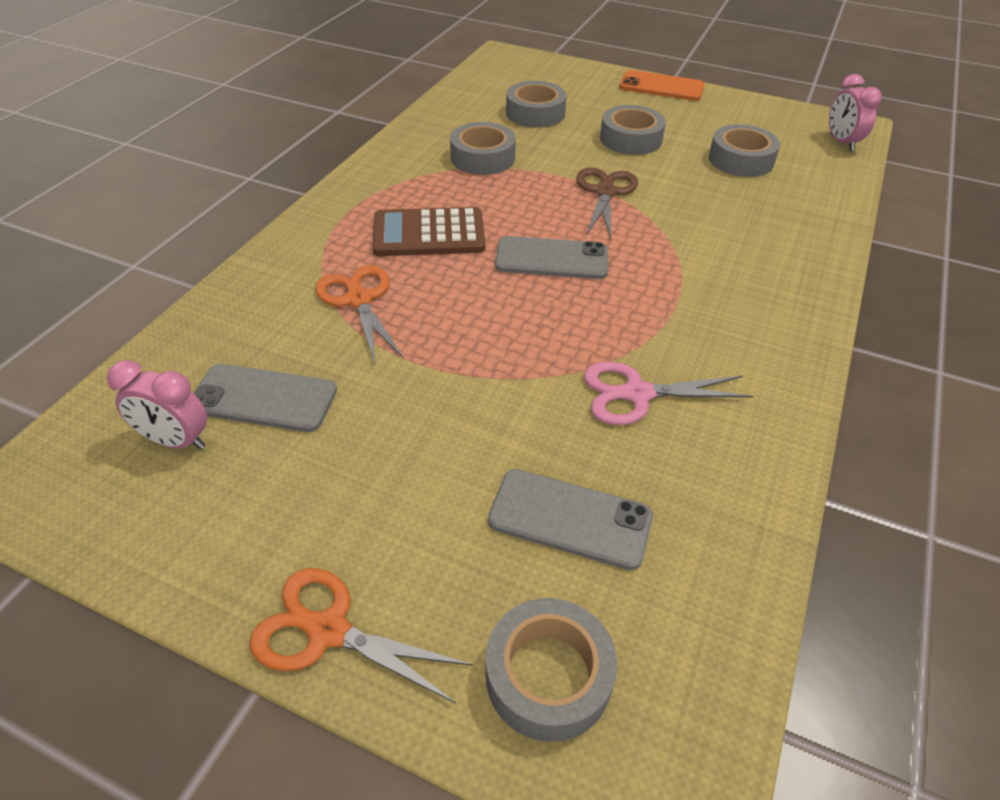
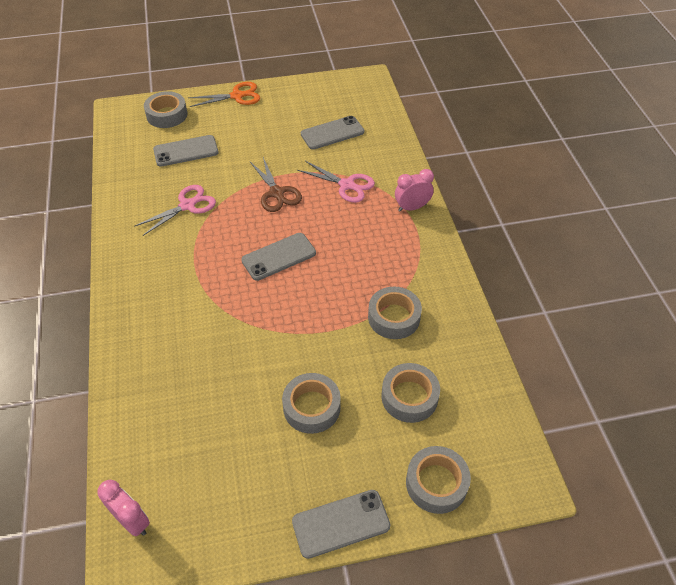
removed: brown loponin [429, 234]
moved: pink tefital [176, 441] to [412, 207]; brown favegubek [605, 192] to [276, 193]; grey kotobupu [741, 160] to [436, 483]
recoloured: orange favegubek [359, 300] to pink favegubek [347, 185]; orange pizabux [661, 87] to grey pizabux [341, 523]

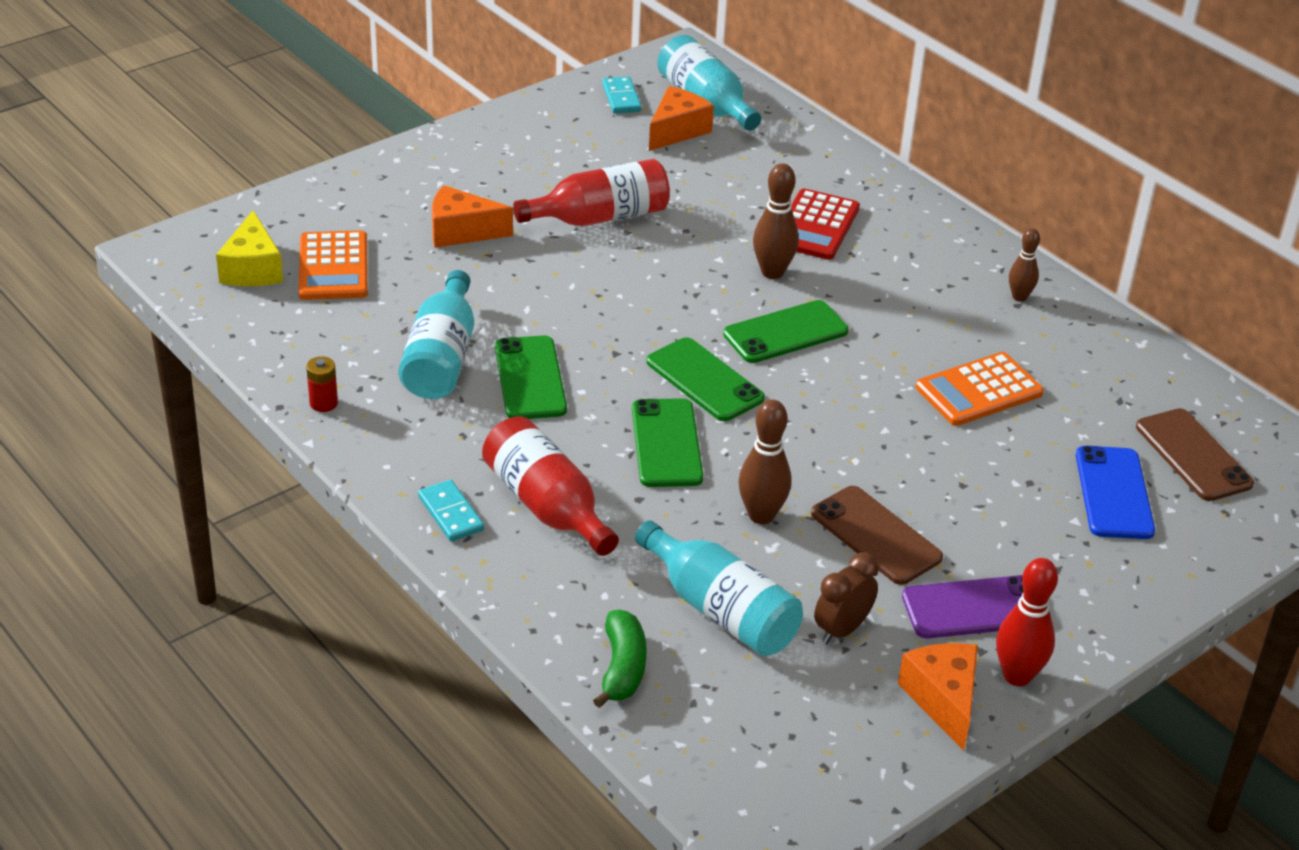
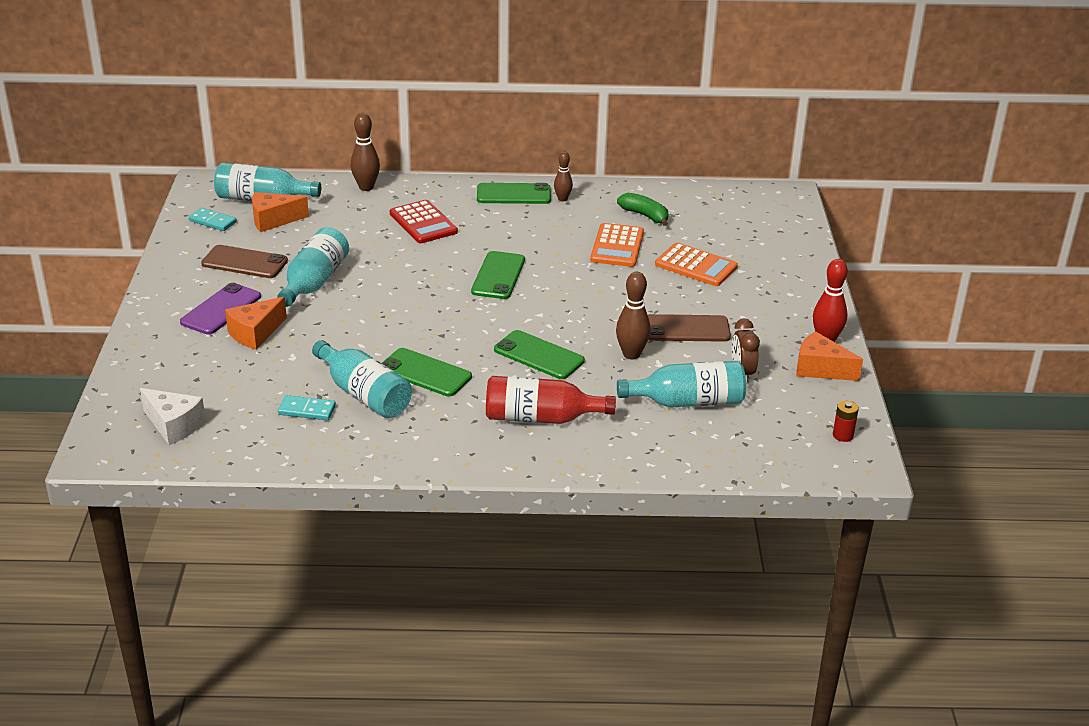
removed: blue pizabux [1113, 493]
moved: orange loponin [333, 267] to [696, 266]; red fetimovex [323, 403] to [843, 435]; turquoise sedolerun [451, 513] to [307, 410]; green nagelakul [622, 668] to [645, 215]; green pizabux [704, 380] to [513, 194]; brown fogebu [772, 272] to [366, 187]; purple pizabux [975, 608] to [221, 309]; brown pizabux [1193, 455] to [244, 262]
recoloured: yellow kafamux [252, 269] to white kafamux [174, 425]; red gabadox [600, 217] to turquoise gabadox [314, 282]
turned: orange kafamux [677, 131] = [273, 220] 90 degrees counterclockwise

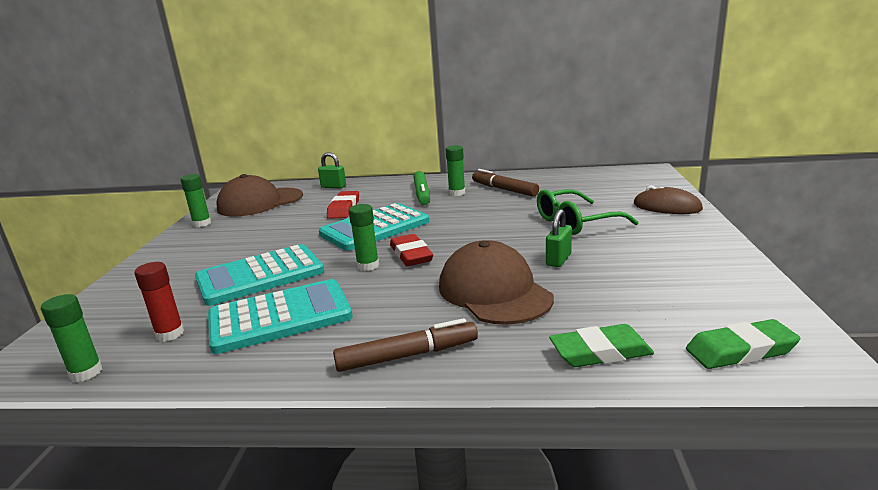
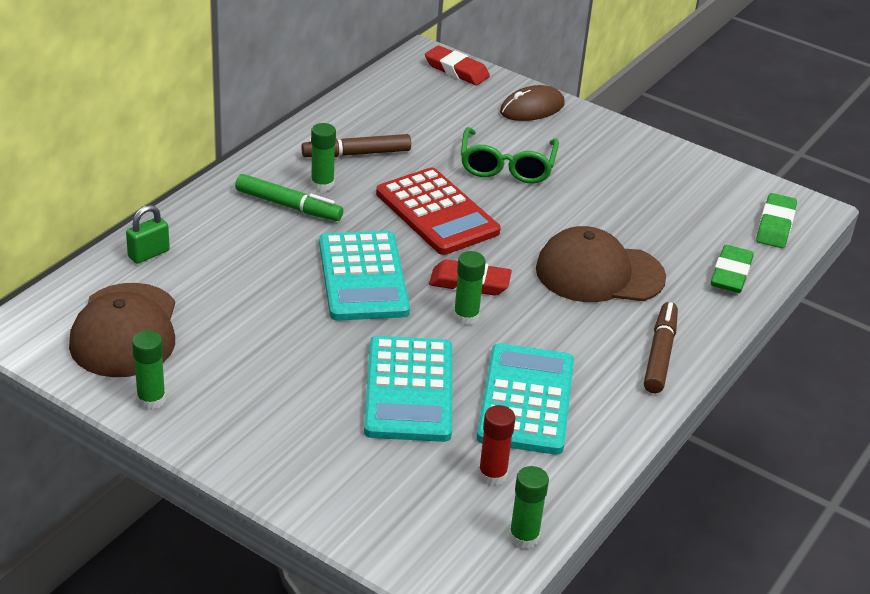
removed: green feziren [558, 260]
added: red loponin [437, 213]
moved: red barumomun [344, 208] to [456, 70]

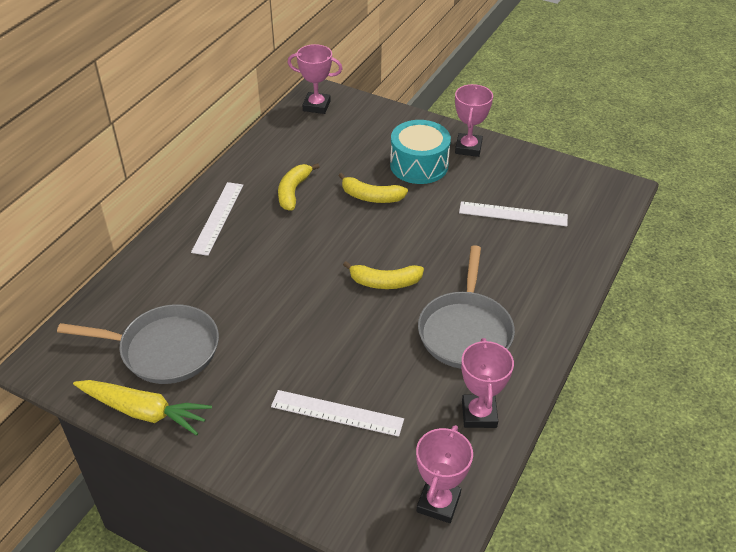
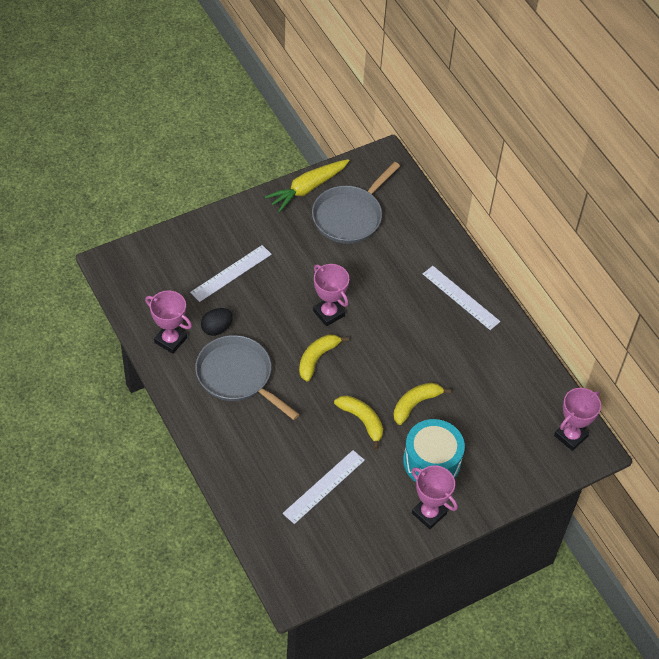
added: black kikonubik [217, 328]
moved: yellow nagelakul [293, 191] to [362, 421]; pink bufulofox [438, 503] to [329, 313]

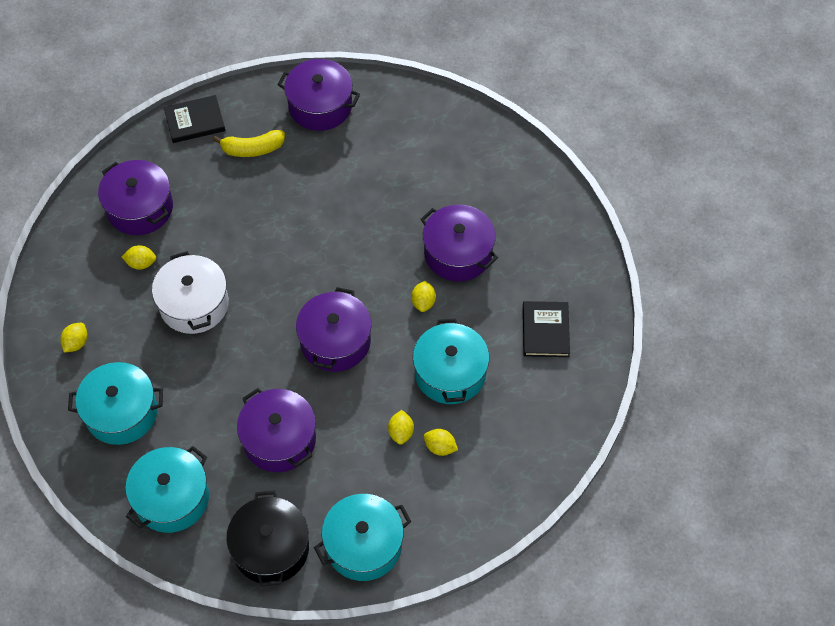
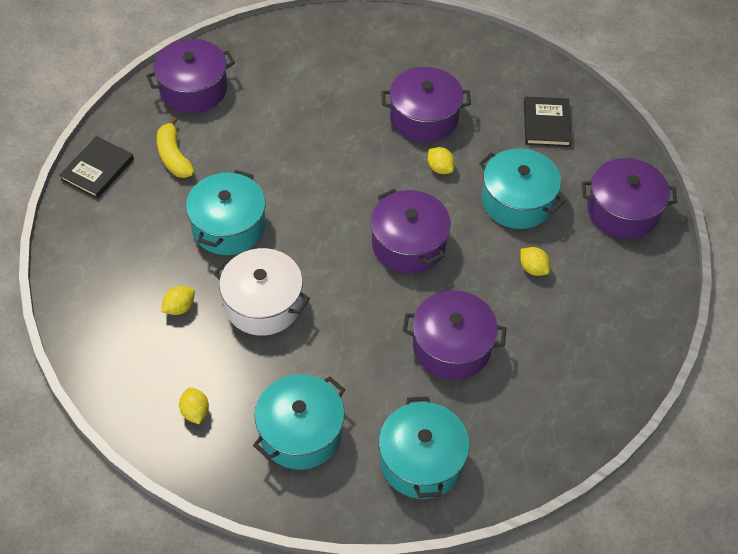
removed: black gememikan [271, 548]; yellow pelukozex [440, 447]
moved: purple gememikan [140, 208] to [622, 211]; turquoise gememikan [363, 545] to [228, 226]
turned: yellow nagelakul [252, 149] = [174, 156] 120 degrees clockwise; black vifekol [545, 331] = [546, 124] 45 degrees clockwise

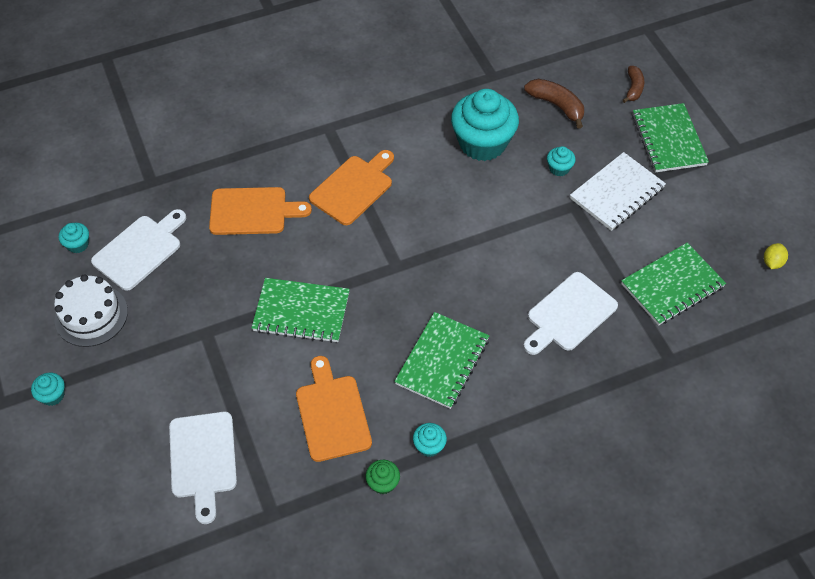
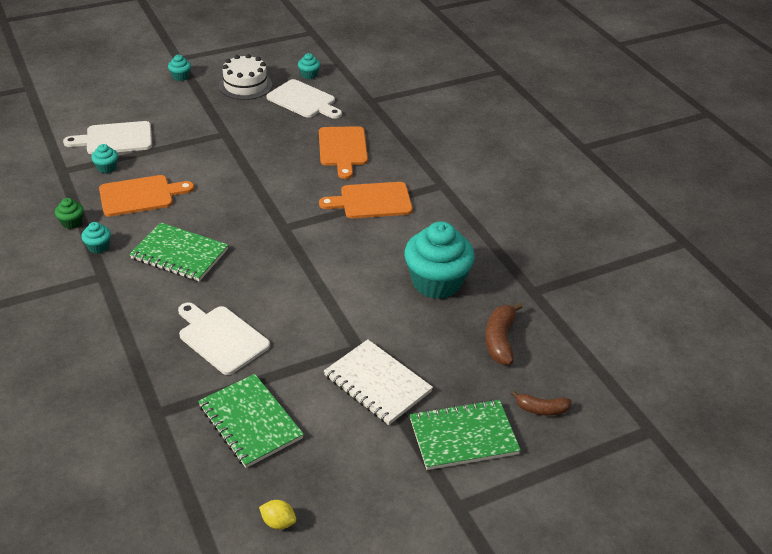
removed: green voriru [301, 312]
moved: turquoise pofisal [559, 168] to [107, 168]
turned: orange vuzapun [353, 188] = [372, 201] 135 degrees clockwise; brown nagelakul [556, 105] = [500, 340] 150 degrees clockwise

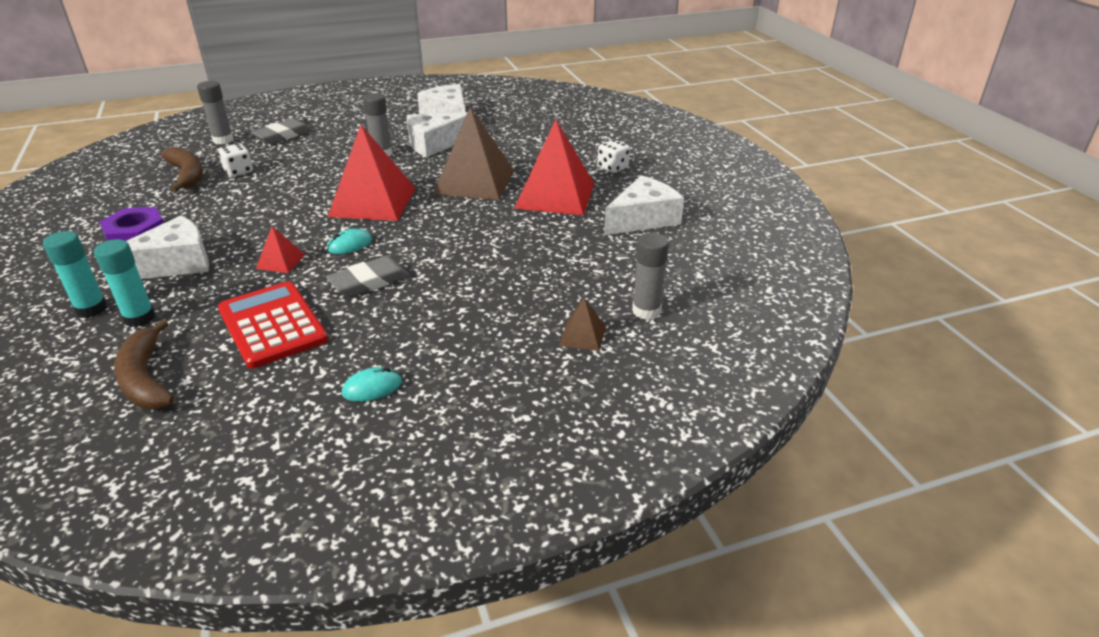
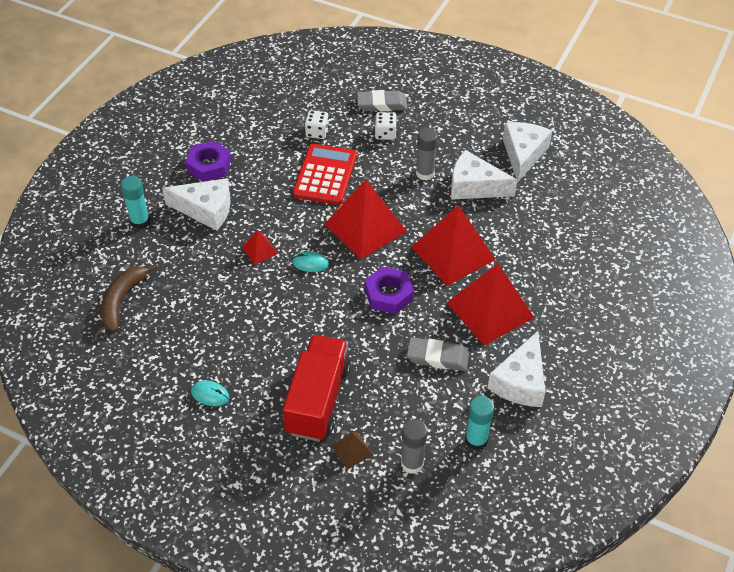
removed: brown nagelakul [187, 175]; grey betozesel [223, 140]
added: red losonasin [318, 400]; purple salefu [389, 294]
moved: turquoise betozesel [139, 318] to [476, 440]; red loponin [272, 325] to [325, 175]; grey barumomun [369, 281] to [437, 357]; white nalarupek [612, 167] to [385, 134]
recoloured: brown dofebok [475, 182] to red dofebok [453, 253]
turned: white kafamux [643, 219] = [520, 381] 105 degrees clockwise

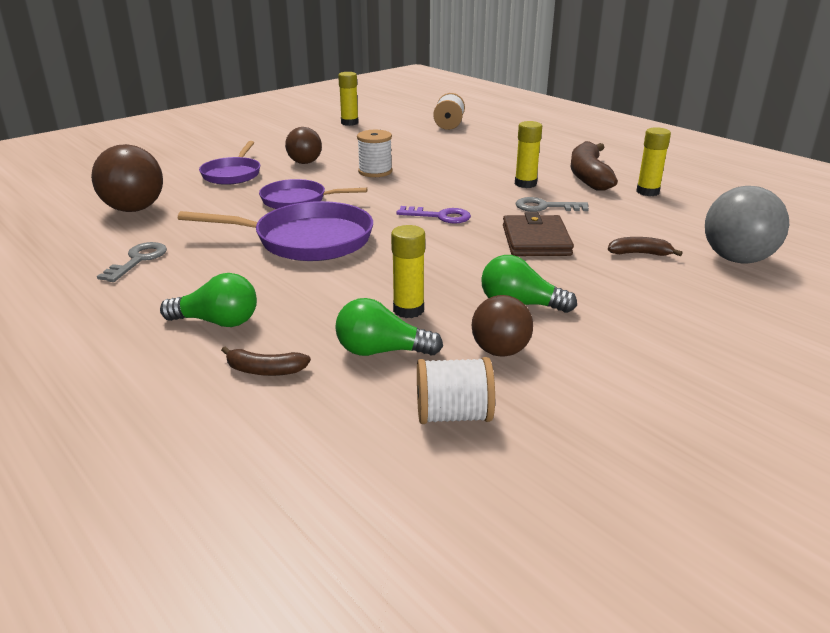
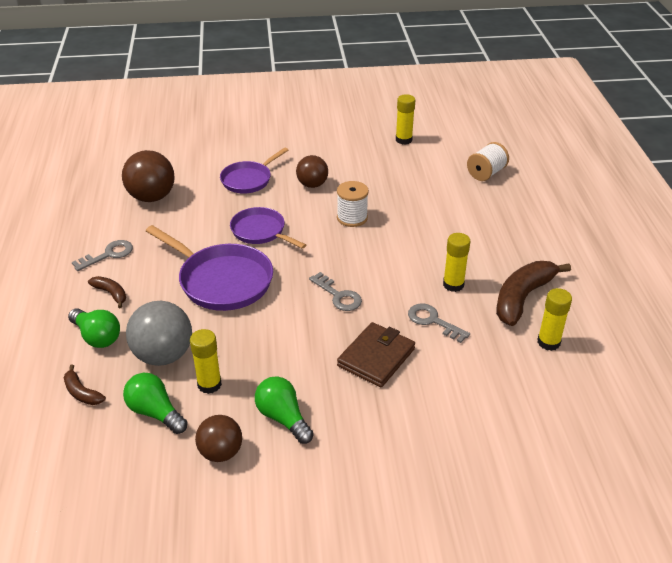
removed: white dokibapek [453, 415]
moved: brown nagelakul [640, 253] to [111, 294]; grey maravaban [737, 259] to [163, 355]
recoloured: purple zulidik [440, 216] to grey zulidik [338, 295]

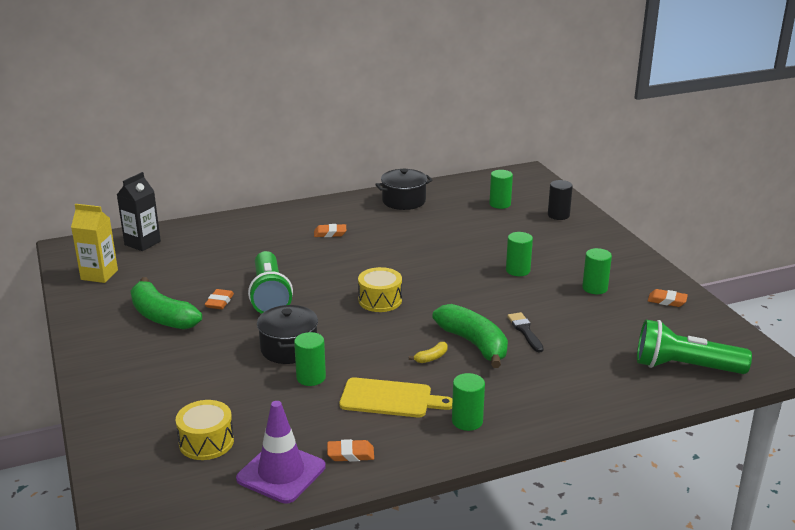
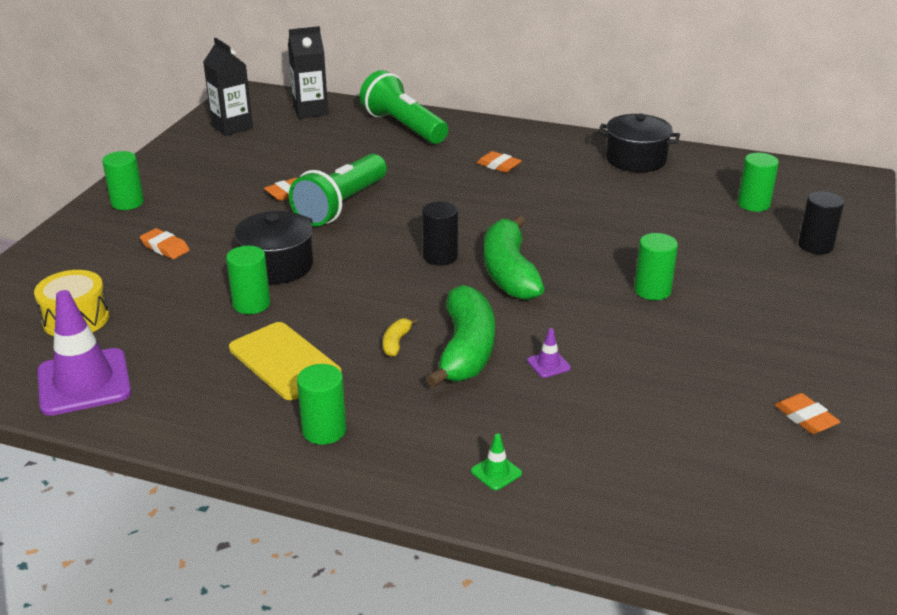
added: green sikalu [496, 472]
moved: green nagelakul [162, 316] to [509, 272]; orange barumomun [350, 454] to [165, 247]; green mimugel [595, 288] to [127, 202]; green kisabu [685, 367] to [403, 127]
replaced: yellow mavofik [380, 300] to black mimugel [440, 256]; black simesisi [525, 331] to purple sikalu [548, 364]
recoloured: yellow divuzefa [99, 275] to black divuzefa [232, 127]
turned: yellow nagelakul [431, 358] = [396, 342] 105 degrees clockwise

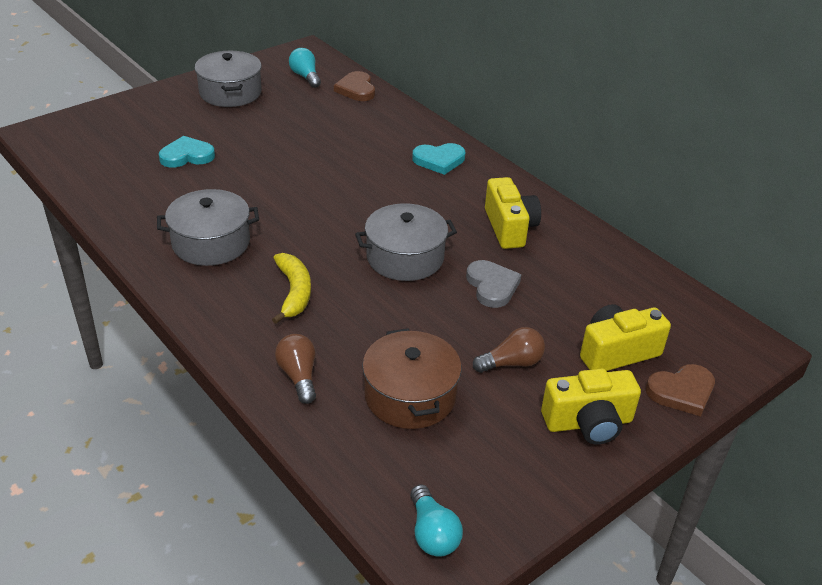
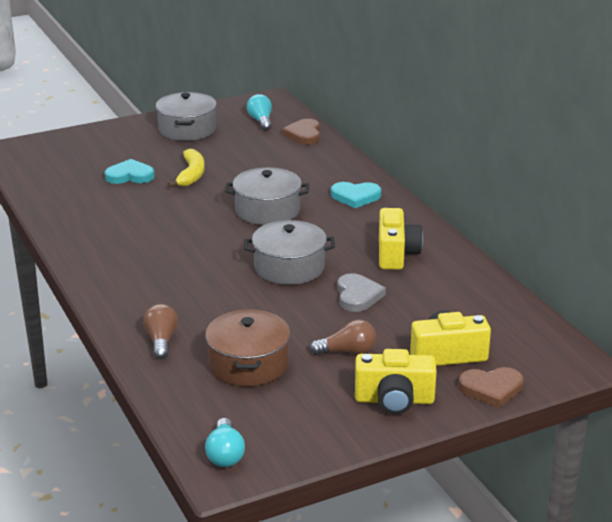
moved: grey gememikan [211, 243] to [267, 210]; yellow nagelakul [293, 292] to [191, 175]

